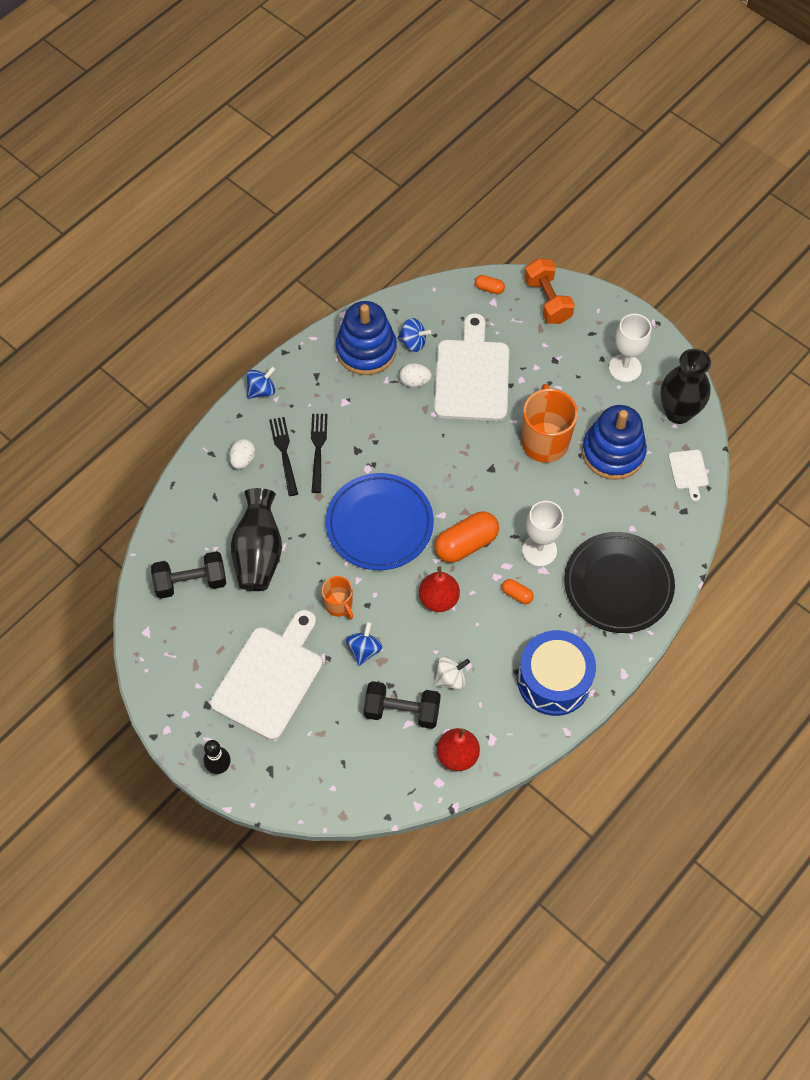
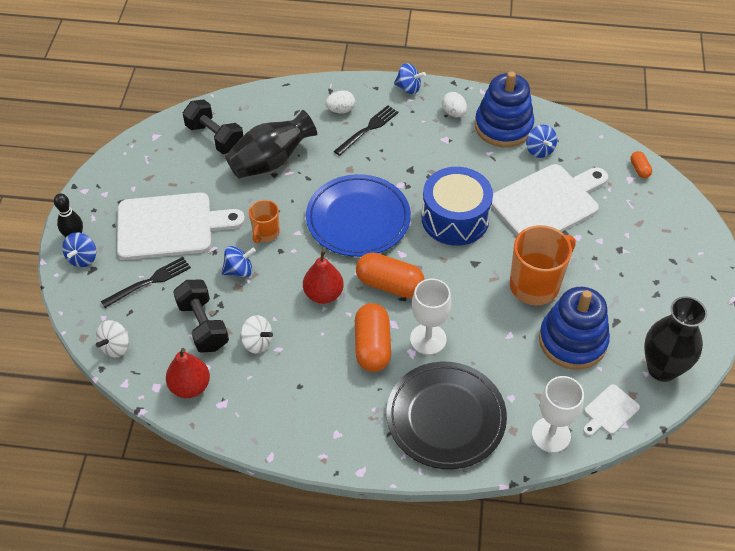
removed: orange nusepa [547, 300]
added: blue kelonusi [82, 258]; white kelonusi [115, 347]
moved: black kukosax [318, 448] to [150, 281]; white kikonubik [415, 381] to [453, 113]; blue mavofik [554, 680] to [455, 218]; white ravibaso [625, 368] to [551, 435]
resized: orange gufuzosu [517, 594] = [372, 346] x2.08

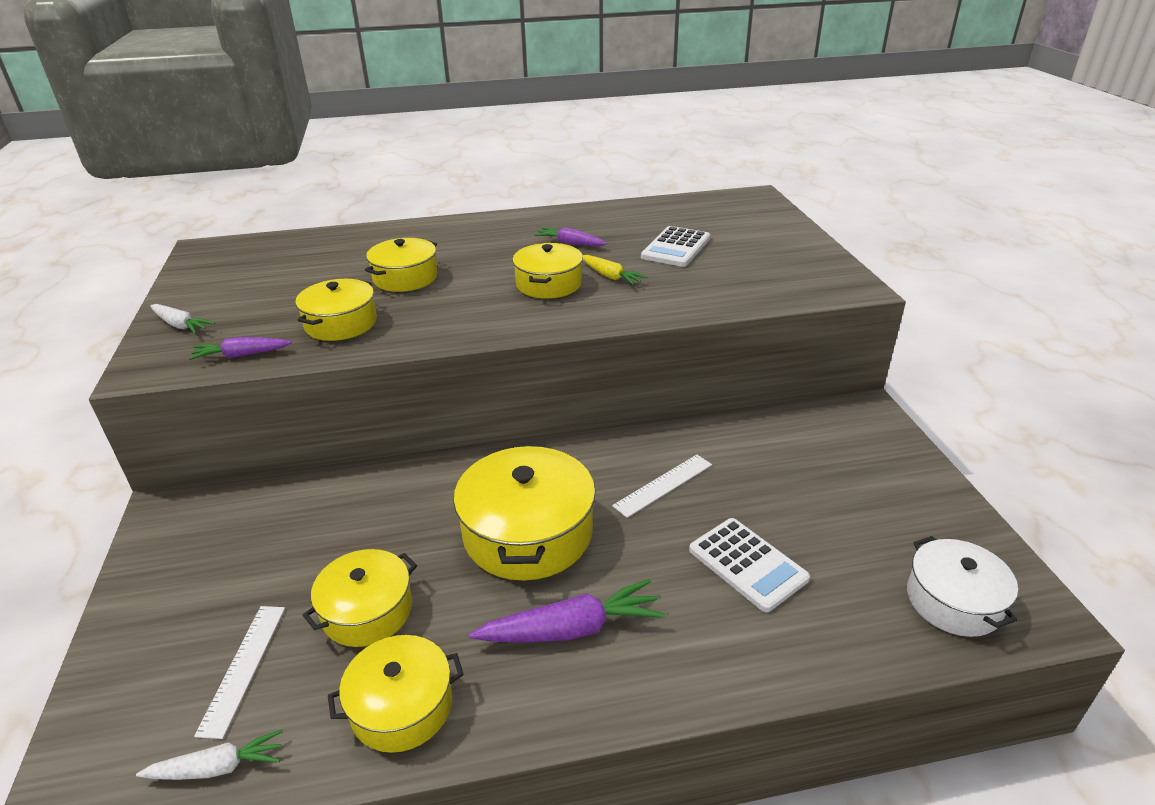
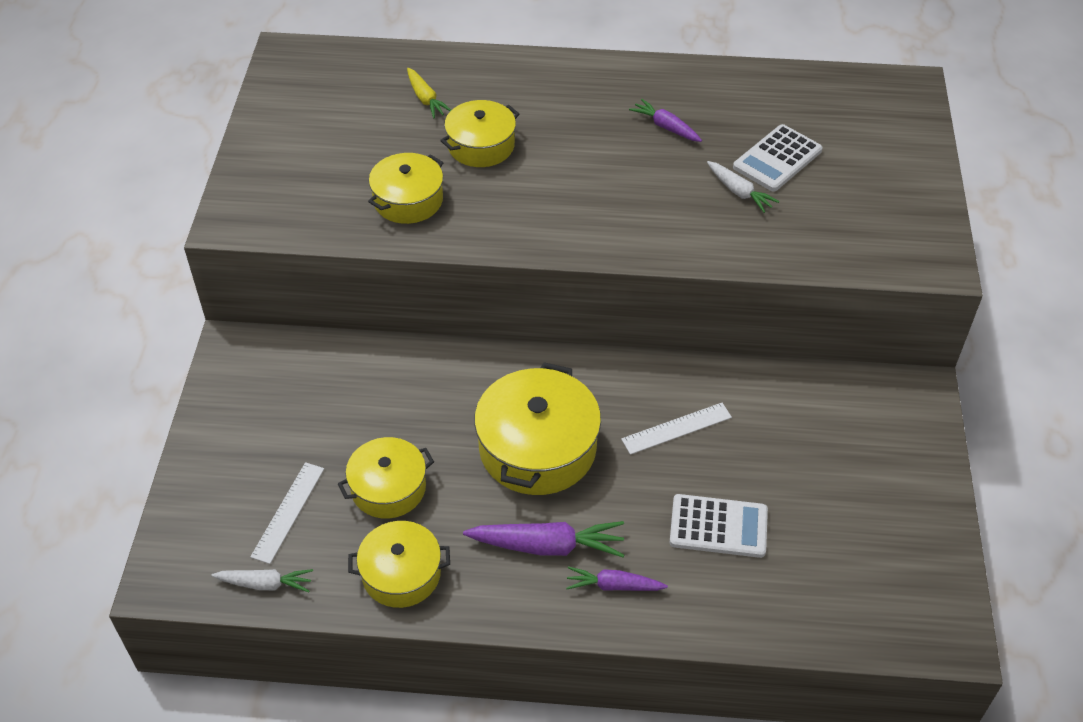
removed: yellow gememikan [548, 284]; white gememikan [953, 601]
moved: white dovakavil [180, 325] to [739, 192]; purple dovakavil [241, 355] to [614, 586]; yellow dovakavil [610, 276] to [425, 99]
turned: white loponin [747, 564] = [718, 526] 60 degrees counterclockwise

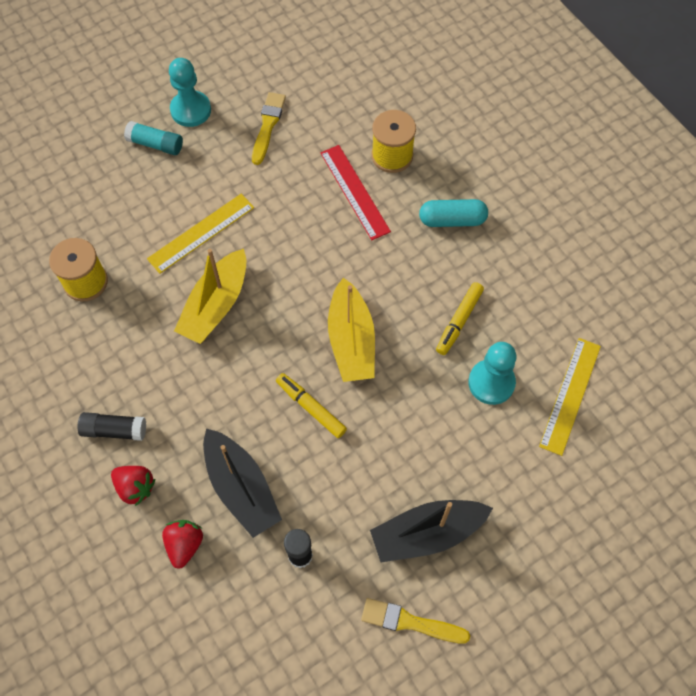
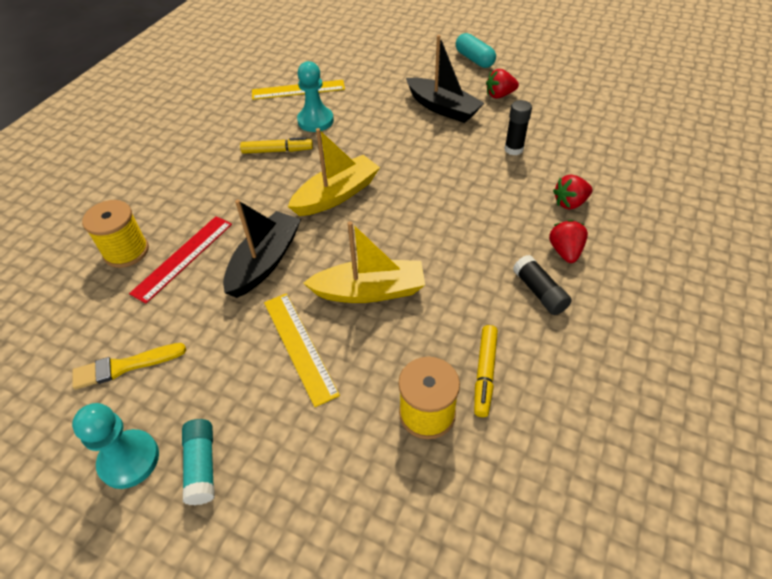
moved: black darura [241, 488] to [265, 262]; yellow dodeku [311, 407] to [484, 373]; turquoise gufuzosu [452, 220] to [474, 59]
replaced: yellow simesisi [410, 622] to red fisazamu [499, 95]
turned: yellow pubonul [201, 233] = [300, 346] 45 degrees clockwise

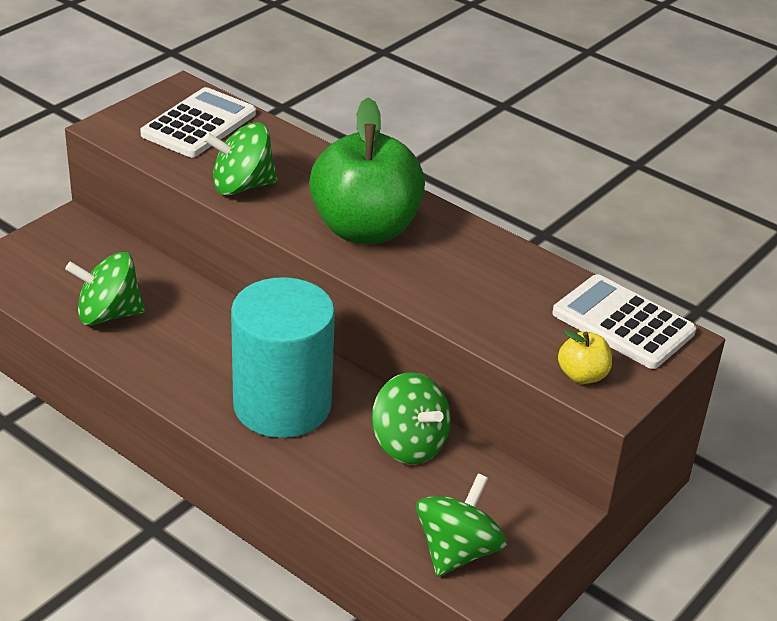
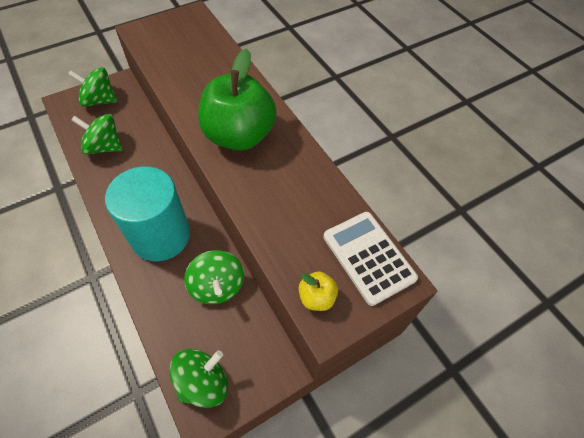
removed: white loponin [199, 124]
moved: green kelonusi [242, 186] to [99, 100]

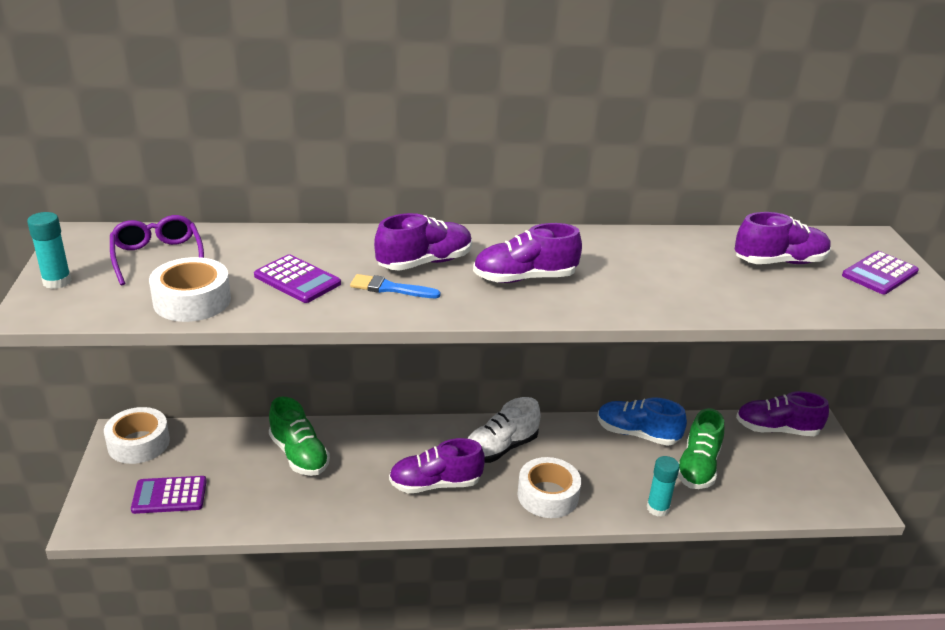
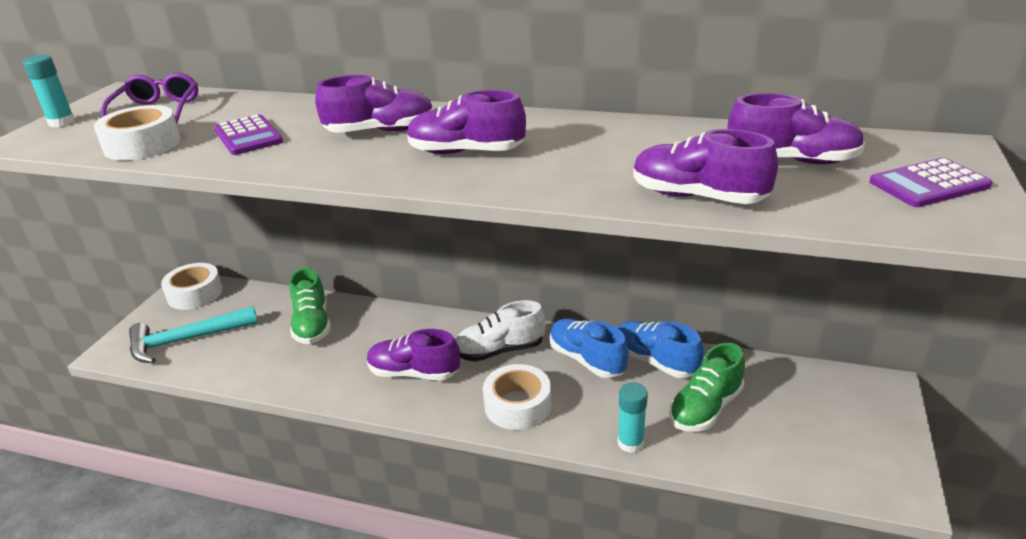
removed: blue simesisi [390, 288]
added: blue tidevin [587, 360]
moved: purple tidevin [776, 429] to [697, 197]
replaced: purple loponin [169, 495] to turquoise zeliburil [186, 340]

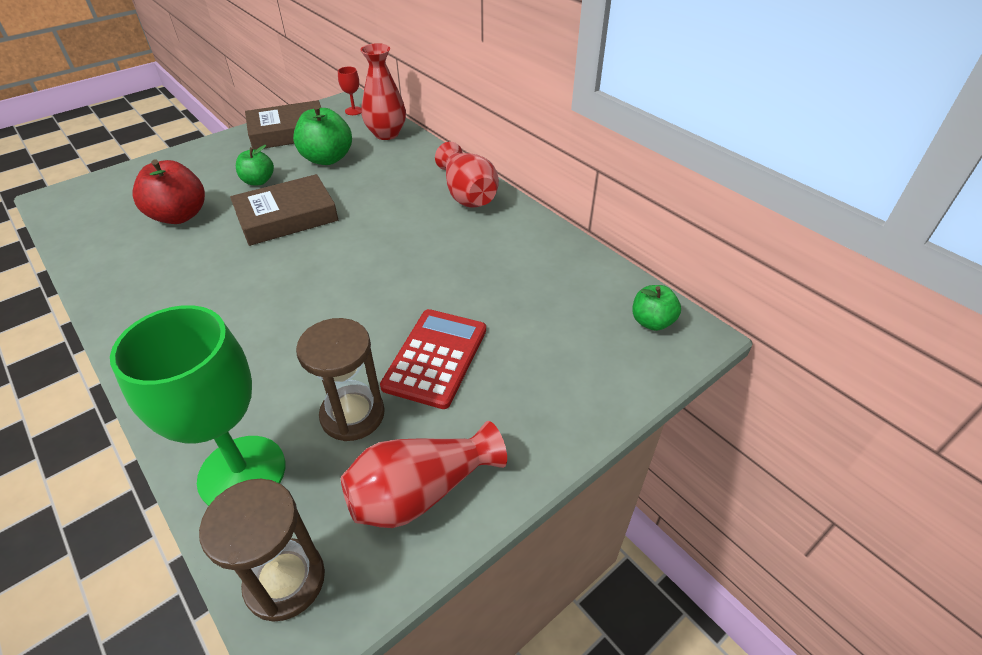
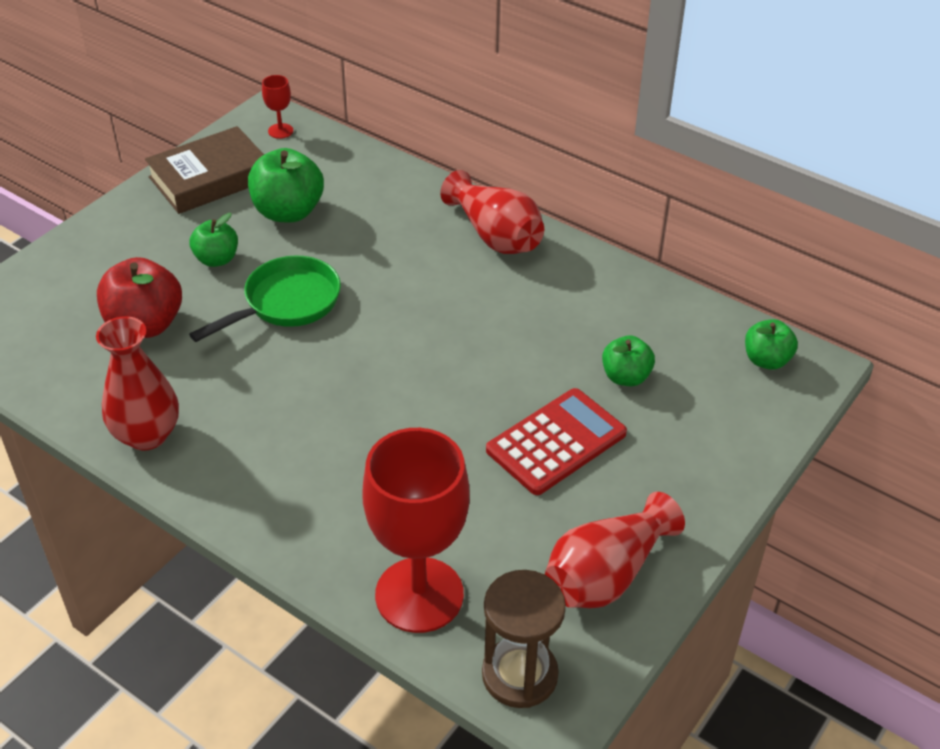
removed: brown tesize [352, 415]
added: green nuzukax [626, 377]
moved: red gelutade [386, 134] to [147, 435]
replaced: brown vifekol [286, 217] to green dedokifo [286, 303]
recoloured: green ravibaso [242, 473] to red ravibaso [419, 595]
turned: red loponin [435, 358] = [556, 442] 45 degrees clockwise

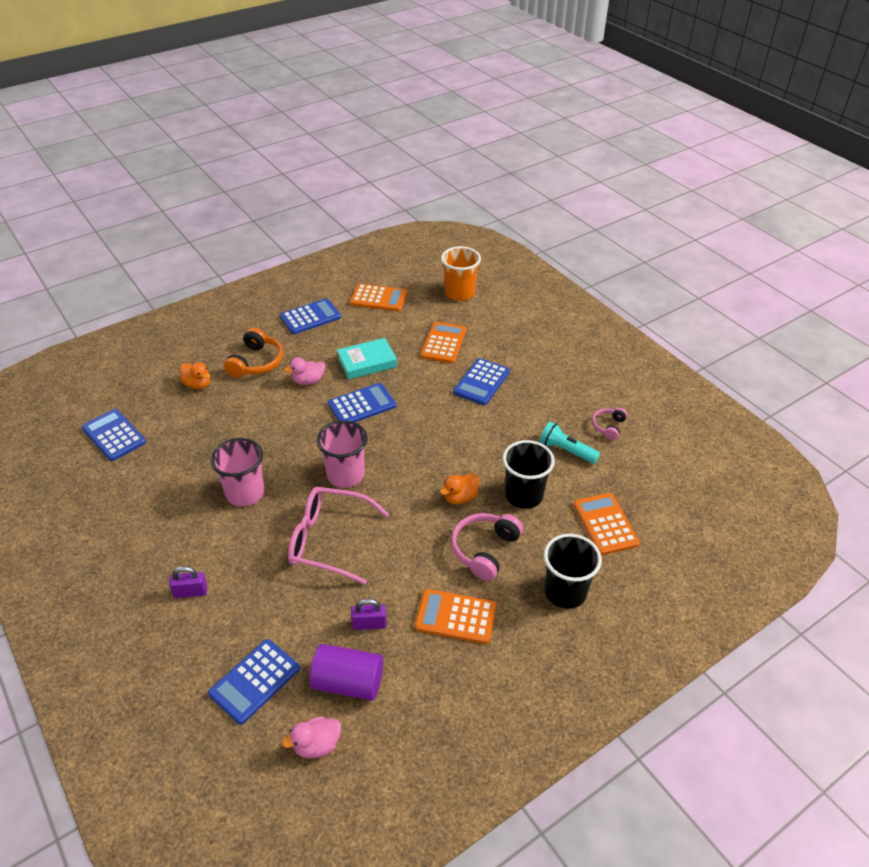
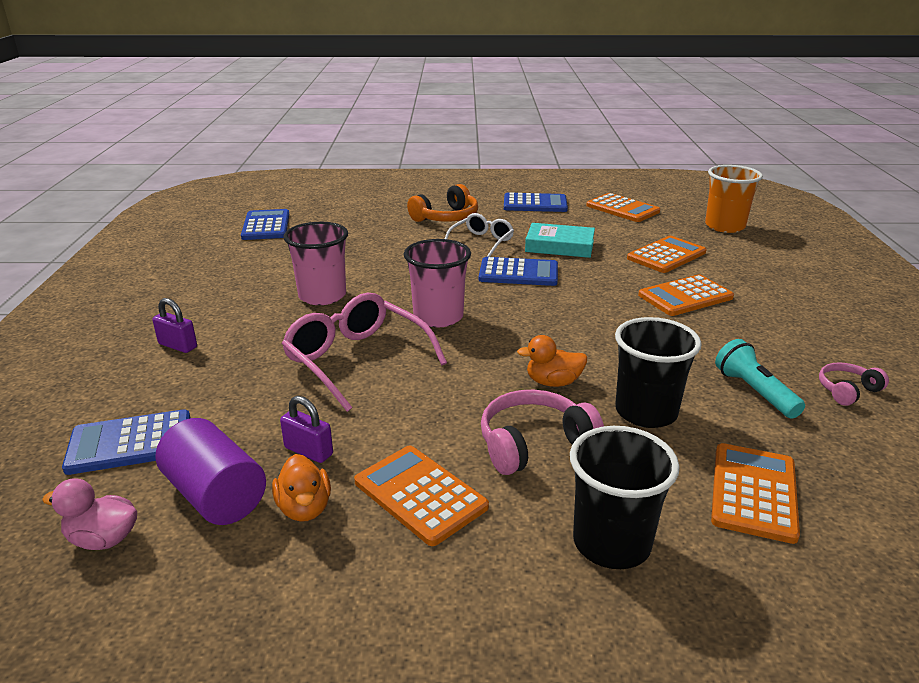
moved: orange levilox [198, 384] to [304, 508]
replaced: pink levilox [308, 381] to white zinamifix [482, 242]
recoloured: blue loponin [481, 382] to orange loponin [685, 296]

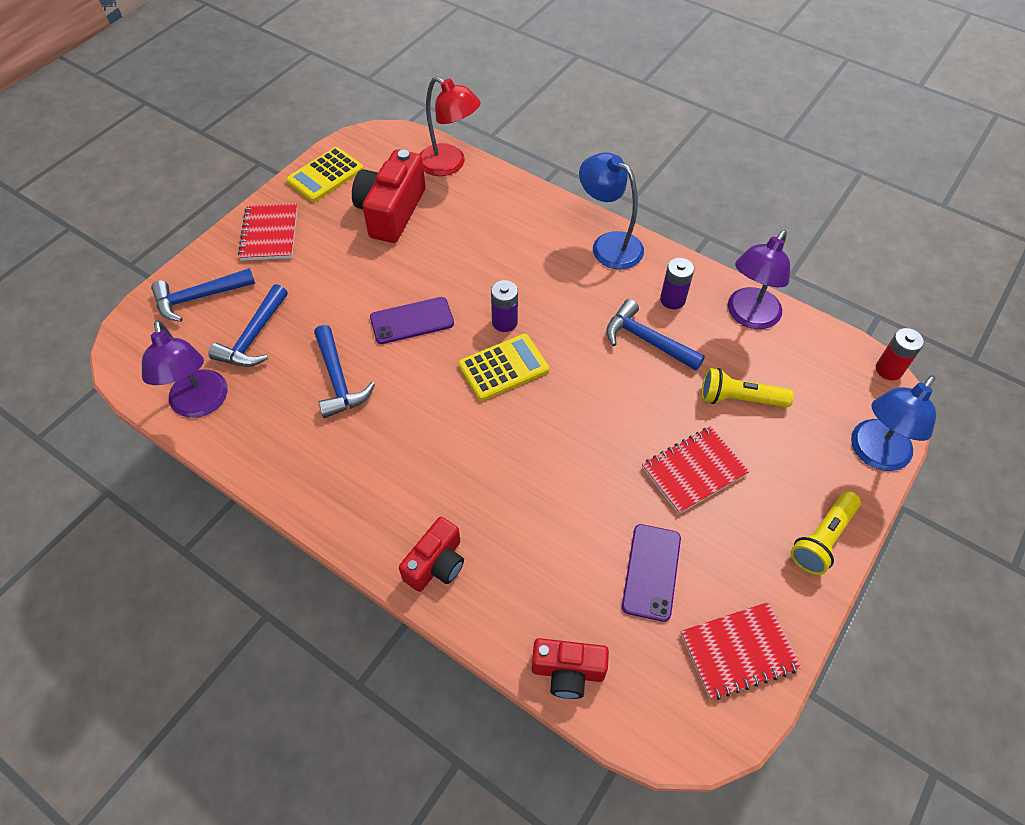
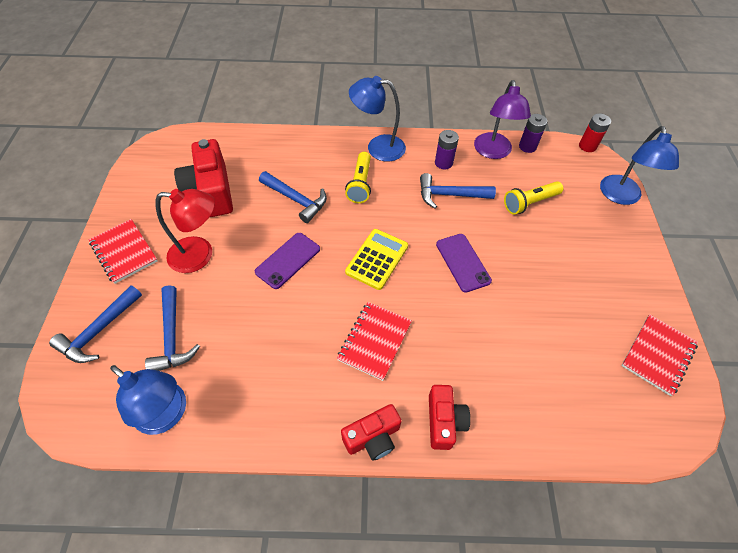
removed: yellow loponin [325, 175]
moved: blue zeliburil [338, 380] to [296, 200]; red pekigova [449, 165] to [200, 255]; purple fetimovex [504, 322] to [527, 146]; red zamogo [568, 672] to [373, 437]; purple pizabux [651, 572] to [463, 262]; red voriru [694, 471] to [374, 341]; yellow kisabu [822, 539] to [360, 184]
recoloured: purple pekigova [200, 404] to blue pekigova [167, 415]

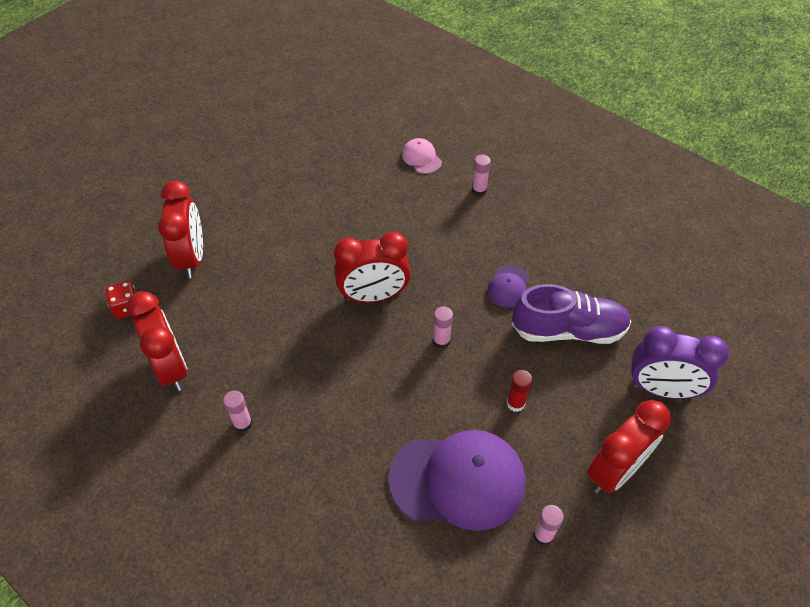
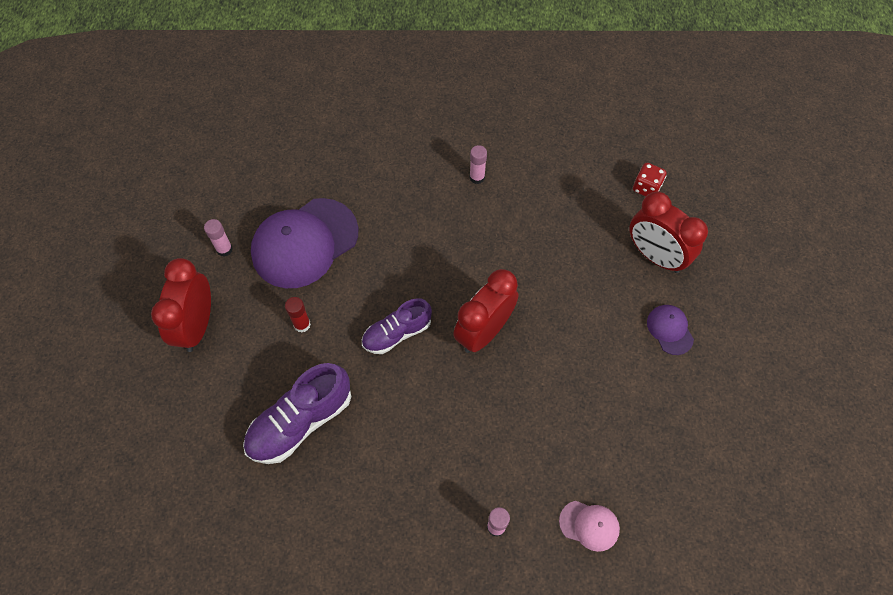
removed: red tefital [171, 367]; purple tefital [661, 389]
moved: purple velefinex [508, 286] to [670, 330]
replaced: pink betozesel [441, 341] to purple tidevin [397, 333]

